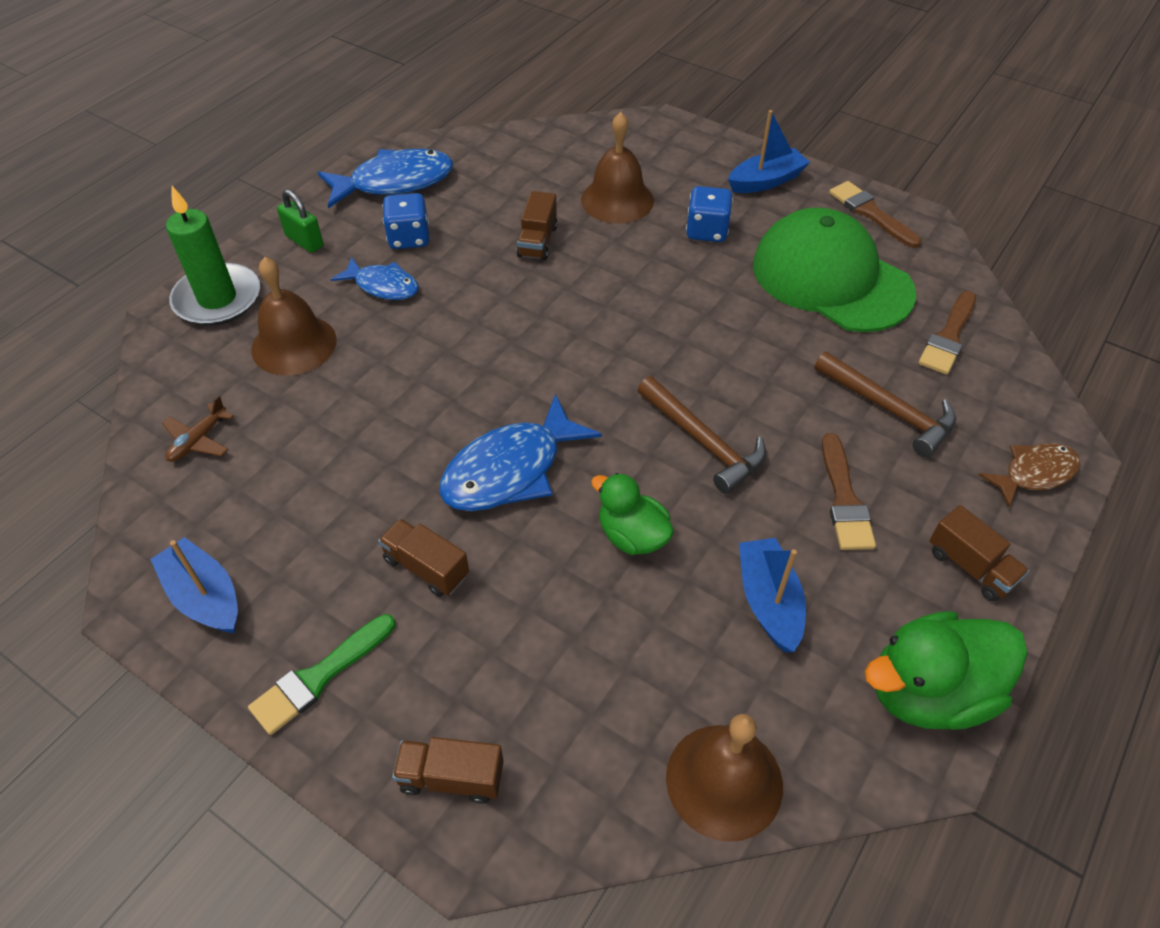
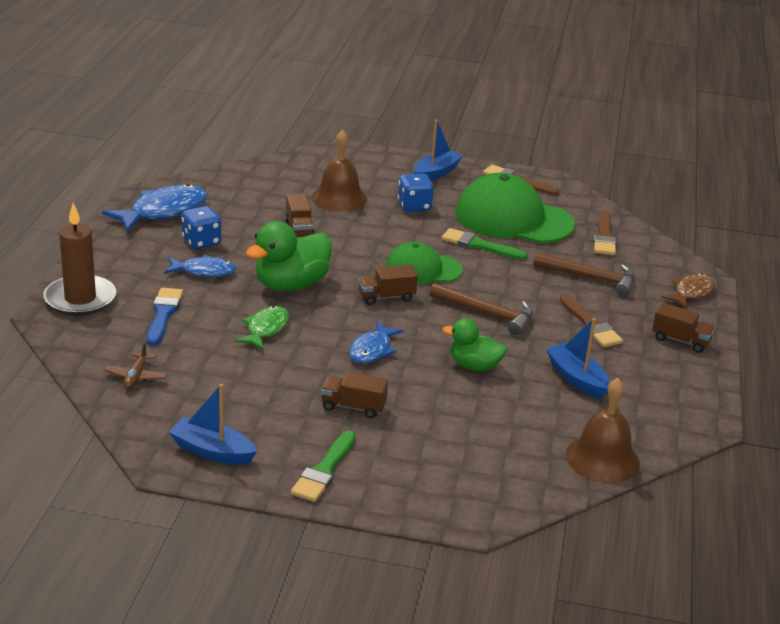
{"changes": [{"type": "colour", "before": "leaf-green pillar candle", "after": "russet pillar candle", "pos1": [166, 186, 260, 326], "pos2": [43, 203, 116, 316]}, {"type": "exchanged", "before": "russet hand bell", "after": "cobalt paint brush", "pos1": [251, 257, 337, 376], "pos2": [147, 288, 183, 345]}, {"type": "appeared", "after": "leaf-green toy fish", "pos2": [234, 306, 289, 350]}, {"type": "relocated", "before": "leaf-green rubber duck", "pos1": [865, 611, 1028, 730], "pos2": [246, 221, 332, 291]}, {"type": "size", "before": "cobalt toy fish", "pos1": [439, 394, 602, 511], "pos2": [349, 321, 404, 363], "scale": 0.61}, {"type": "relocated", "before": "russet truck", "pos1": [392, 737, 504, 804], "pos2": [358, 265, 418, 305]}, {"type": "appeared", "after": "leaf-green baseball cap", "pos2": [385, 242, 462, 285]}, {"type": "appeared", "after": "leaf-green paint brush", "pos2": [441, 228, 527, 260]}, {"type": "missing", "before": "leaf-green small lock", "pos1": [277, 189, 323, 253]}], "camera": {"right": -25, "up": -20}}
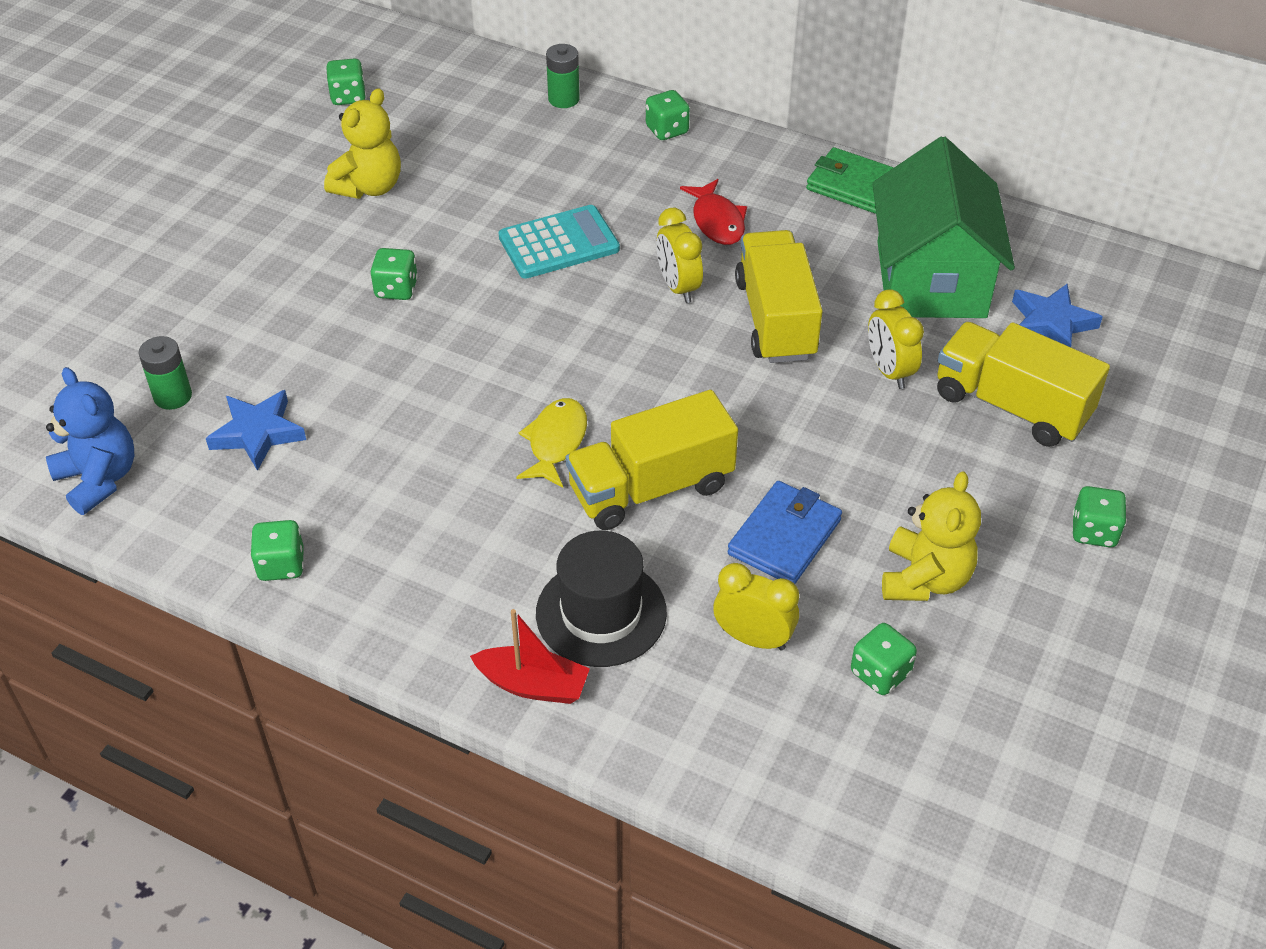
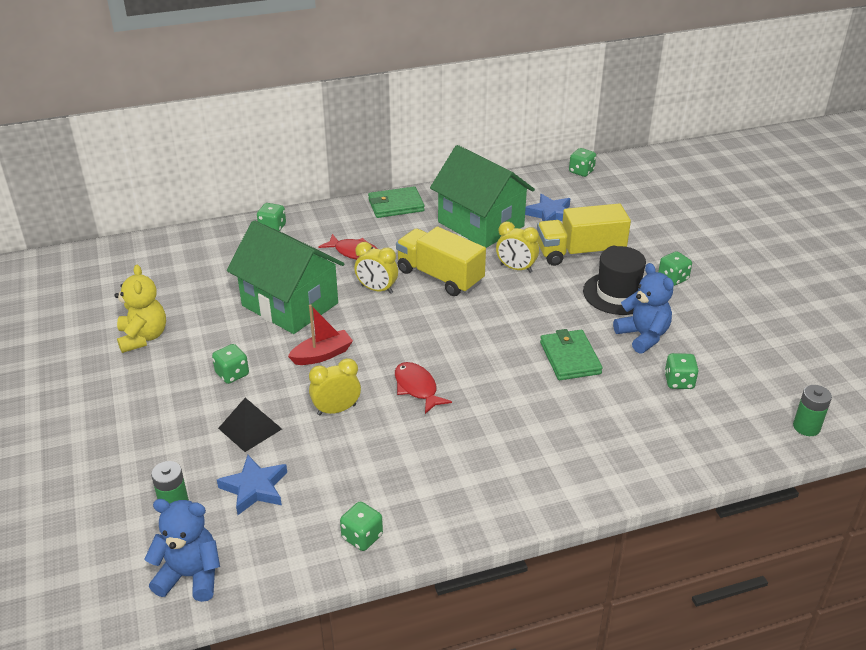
{"changes": [{"type": "appeared", "after": "jet-black pyramid shape", "pos2": [218, 398, 282, 452]}, {"type": "exchanged", "before": "teal calculator", "after": "leaf-green toy house", "pos1": [498, 205, 620, 279], "pos2": [227, 220, 345, 334]}, {"type": "relocated", "before": "scarlet toy boat", "pos1": [470, 609, 590, 704], "pos2": [288, 304, 353, 365]}, {"type": "relocated", "before": "golden clock", "pos1": [713, 563, 799, 651], "pos2": [309, 358, 361, 416]}, {"type": "colour", "before": "golden toy fish", "after": "scarlet toy fish", "pos1": [516, 398, 587, 488], "pos2": [395, 362, 452, 414]}, {"type": "colour", "before": "cobalt card wallet", "after": "leaf-green card wallet", "pos1": [727, 481, 842, 584], "pos2": [540, 329, 603, 380]}, {"type": "relocated", "before": "leaf-green game die", "pos1": [326, 58, 366, 105], "pos2": [569, 148, 596, 177]}, {"type": "relocated", "before": "jet-black tall hat", "pos1": [536, 531, 667, 667], "pos2": [583, 246, 646, 315]}, {"type": "colour", "before": "golden teddy", "after": "cobalt teddy", "pos1": [882, 471, 981, 601], "pos2": [613, 263, 674, 354]}, {"type": "relocated", "before": "leaf-green battery", "pos1": [546, 44, 580, 108], "pos2": [793, 385, 832, 436]}, {"type": "missing", "before": "golden truck", "pos1": [566, 390, 738, 530]}], "camera": {"right": -45, "up": -10}}
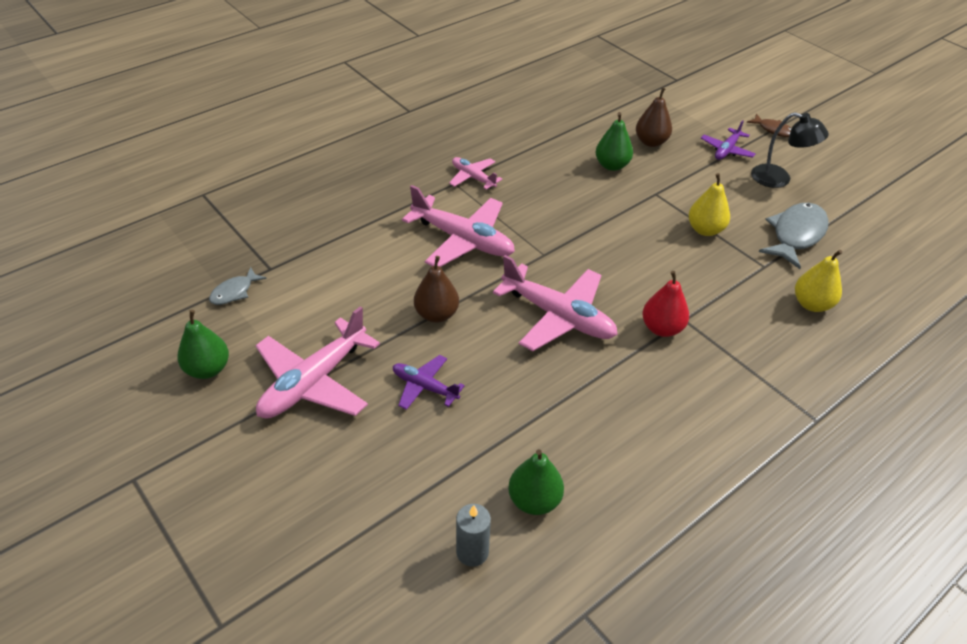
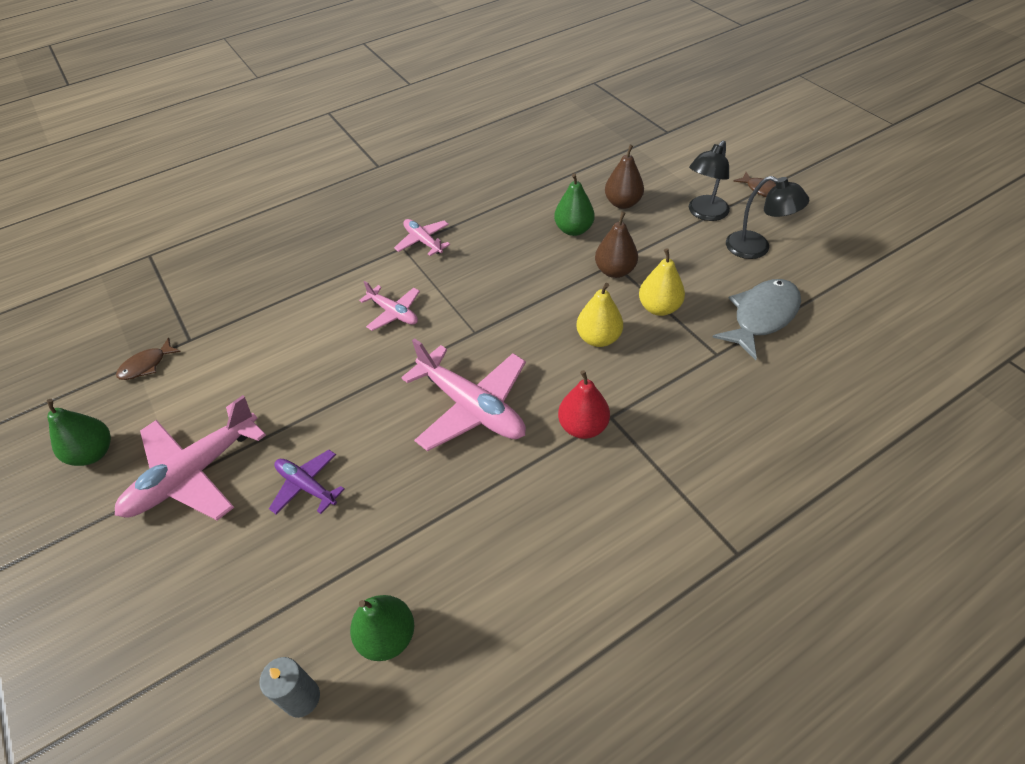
{"changes": [{"type": "colour", "before": "grey toy fish", "after": "russet toy fish", "pos1": [209, 267, 267, 305], "pos2": [116, 338, 181, 380]}, {"type": "size", "before": "pink toy plane", "pos1": [402, 185, 515, 267], "pos2": [359, 281, 420, 331], "scale": 0.54}, {"type": "relocated", "before": "golden pear fruit", "pos1": [795, 250, 842, 312], "pos2": [577, 283, 623, 347]}, {"type": "relocated", "before": "russet pear fruit", "pos1": [414, 256, 459, 323], "pos2": [595, 212, 638, 278]}, {"type": "exchanged", "before": "royal purple toy plane", "after": "jet-black desk lamp", "pos1": [701, 120, 756, 160], "pos2": [689, 141, 730, 221]}], "camera": {"right": 10, "up": 5}}
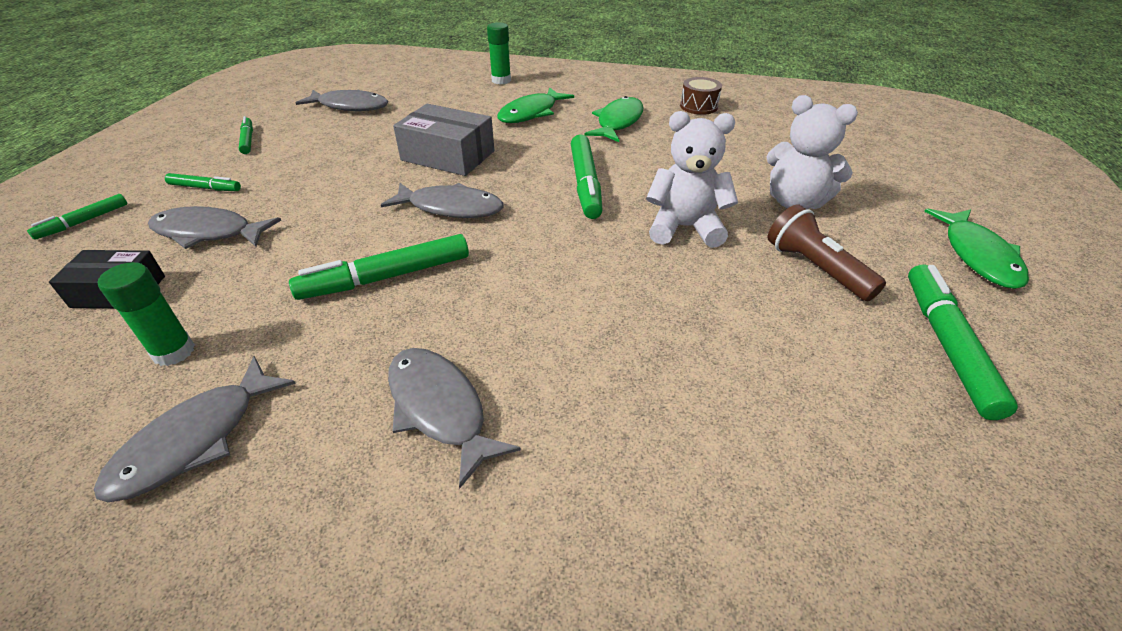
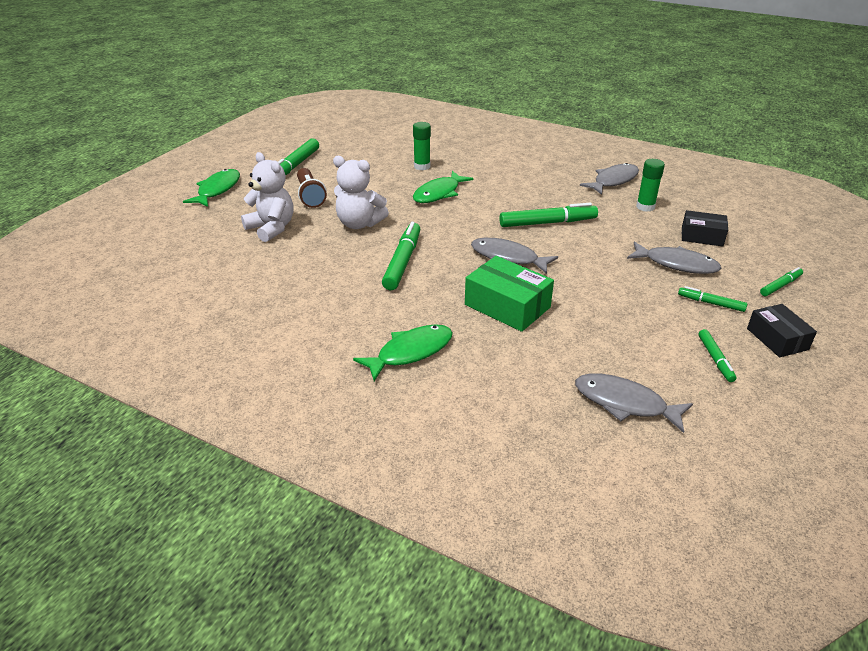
{"changes": [{"type": "relocated", "before": "leaf-green glue", "pos1": [487, 22, 511, 84], "pos2": [413, 122, 431, 170]}, {"type": "relocated", "before": "leaf-green toy fish", "pos1": [584, 96, 644, 142], "pos2": [413, 171, 474, 203]}, {"type": "colour", "before": "grey package", "after": "leaf-green package", "pos1": [393, 104, 495, 176], "pos2": [465, 256, 554, 332]}, {"type": "appeared", "after": "jet-black package", "pos2": [747, 304, 817, 357]}, {"type": "missing", "before": "grey toy fish", "pos1": [388, 348, 521, 489]}, {"type": "missing", "before": "russet toy drum", "pos1": [680, 77, 722, 115]}], "camera": {"right": -165, "up": -5}}
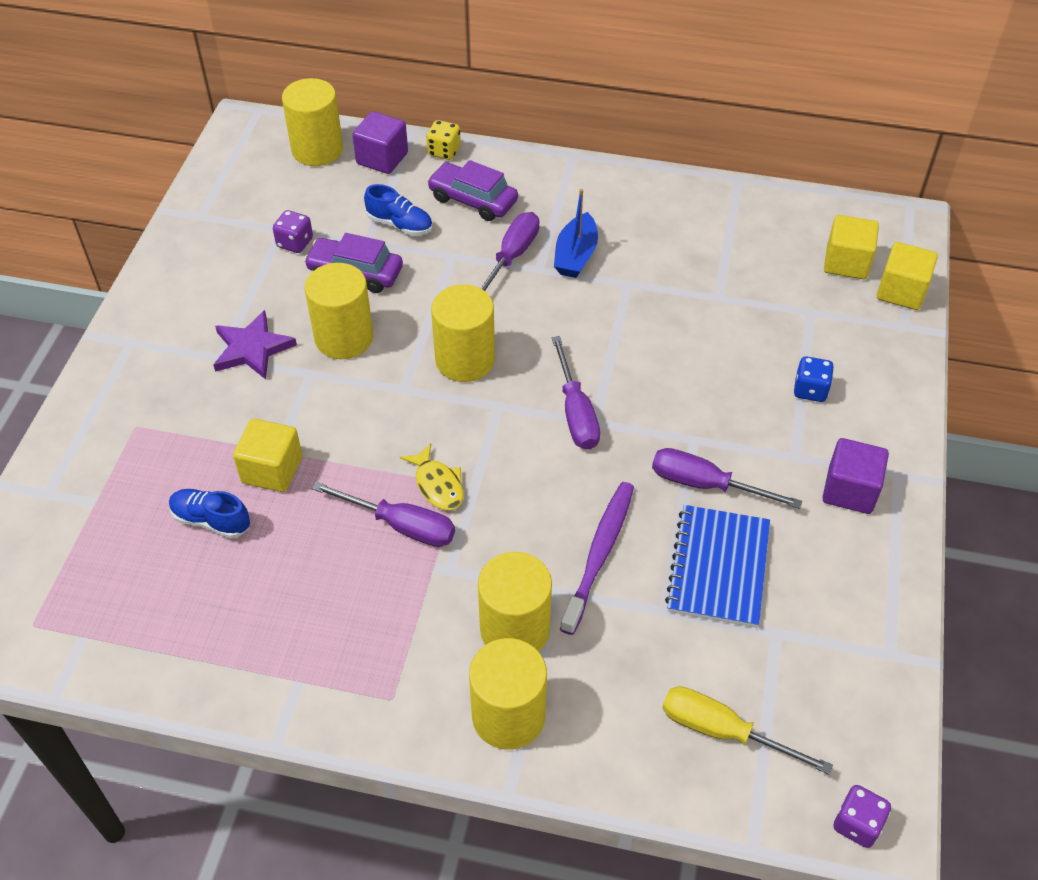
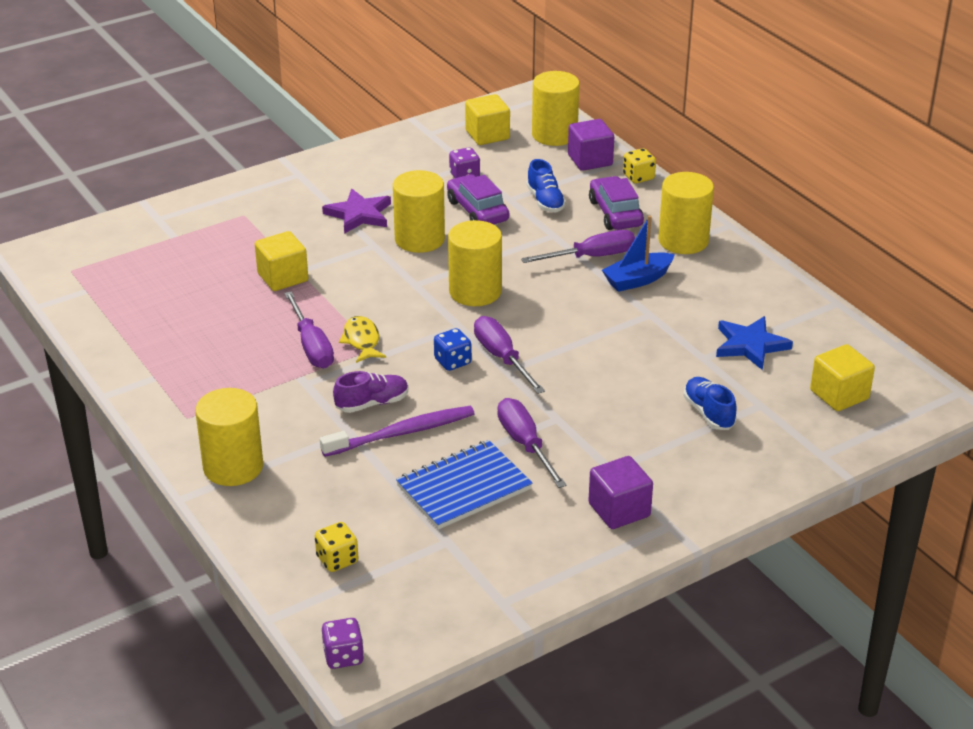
{"changes": [{"type": "exchanged", "before": "golden flat screwdriver", "after": "golden game die", "pos1": [662, 686, 833, 775], "pos2": [315, 522, 358, 572]}, {"type": "appeared", "after": "royal purple sneaker", "pos2": [333, 371, 408, 413]}, {"type": "spun", "before": "golden toy fish", "pos1": [400, 443, 464, 511], "pos2": [339, 316, 386, 363], "turn": 150}, {"type": "relocated", "before": "cobalt game die", "pos1": [794, 356, 834, 402], "pos2": [434, 328, 472, 371]}, {"type": "relocated", "before": "golden solid cube", "pos1": [877, 242, 938, 310], "pos2": [465, 94, 510, 145]}, {"type": "spun", "before": "royal purple flat screwdriver", "pos1": [552, 336, 600, 450], "pos2": [474, 316, 545, 394], "turn": 120}, {"type": "relocated", "before": "golden cylinder shape", "pos1": [478, 552, 552, 652], "pos2": [658, 172, 714, 254]}, {"type": "relocated", "before": "cobalt sneaker", "pos1": [169, 489, 250, 539], "pos2": [684, 377, 737, 430]}, {"type": "appeared", "after": "cobalt star shape", "pos2": [716, 316, 793, 370]}], "camera": {"right": 45, "up": -15}}
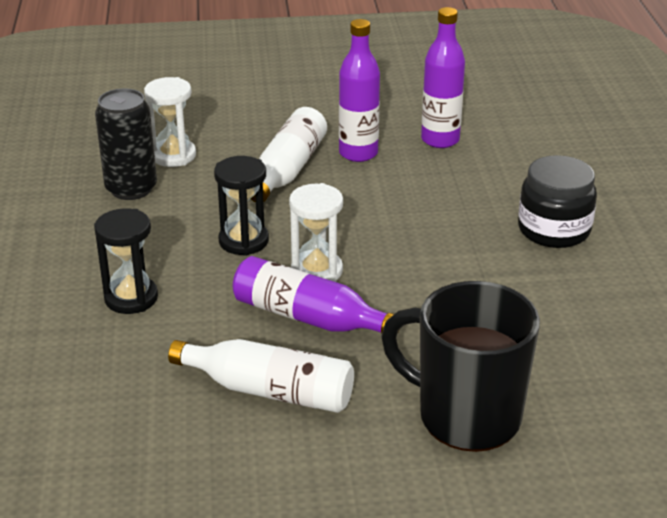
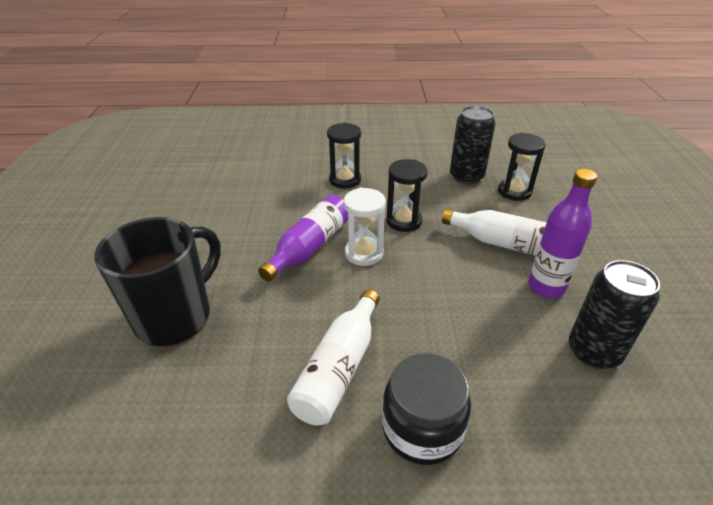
{"changes": [{"type": "relocated", "before": "pure white bottle", "pos1": [168, 339, 354, 413], "pos2": [287, 289, 380, 425]}, {"type": "colour", "before": "pure white sandglass", "after": "jet-black sandglass", "pos1": [144, 77, 196, 167], "pos2": [498, 133, 546, 201]}, {"type": "exchanged", "before": "royal purple bottle", "after": "jet-black can", "pos1": [421, 7, 465, 148], "pos2": [569, 260, 660, 369]}], "camera": {"right": 95, "up": 5}}
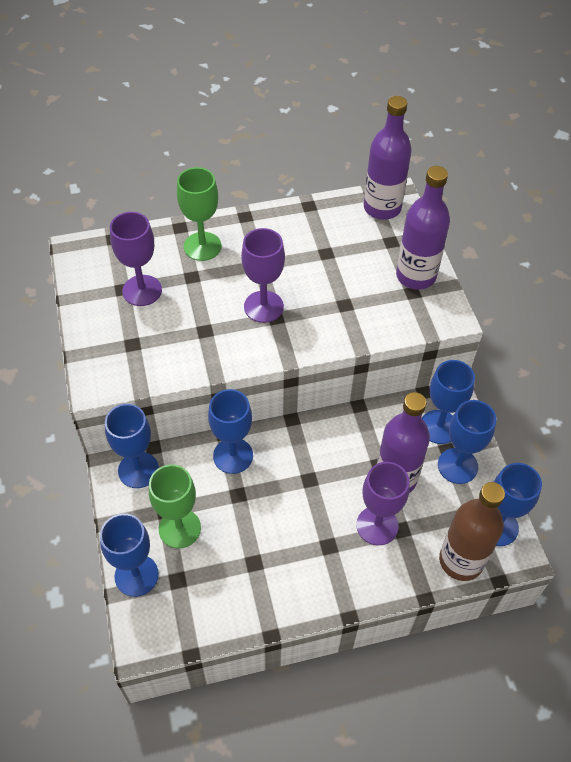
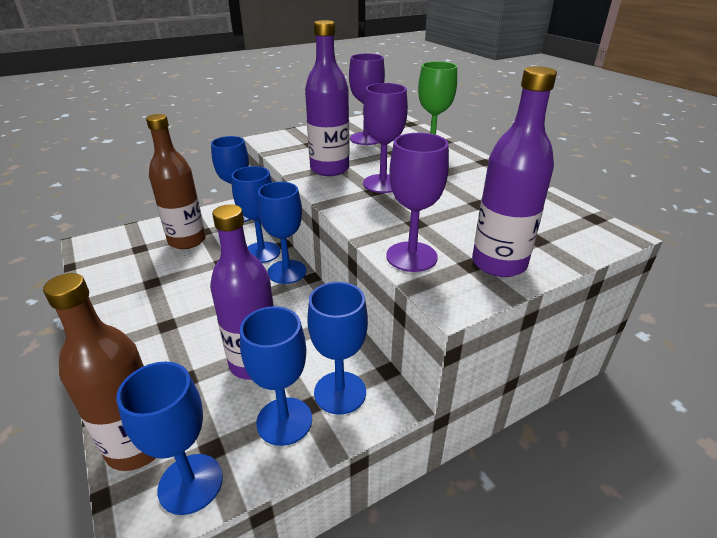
{"changes": [{"type": "exchanged", "before": "leaf-green chalice", "after": "russet bottle", "pos1": [149, 464, 201, 548], "pos2": [146, 114, 206, 249]}, {"type": "relocated", "before": "cobalt chalice", "pos1": [100, 513, 159, 597], "pos2": [258, 182, 307, 284]}, {"type": "relocated", "before": "royal purple bottle", "pos1": [364, 96, 412, 220], "pos2": [305, 20, 350, 176]}, {"type": "relocated", "before": "royal purple chalice", "pos1": [356, 462, 409, 545], "pos2": [386, 133, 449, 272]}], "camera": {"right": 75, "up": -20}}
